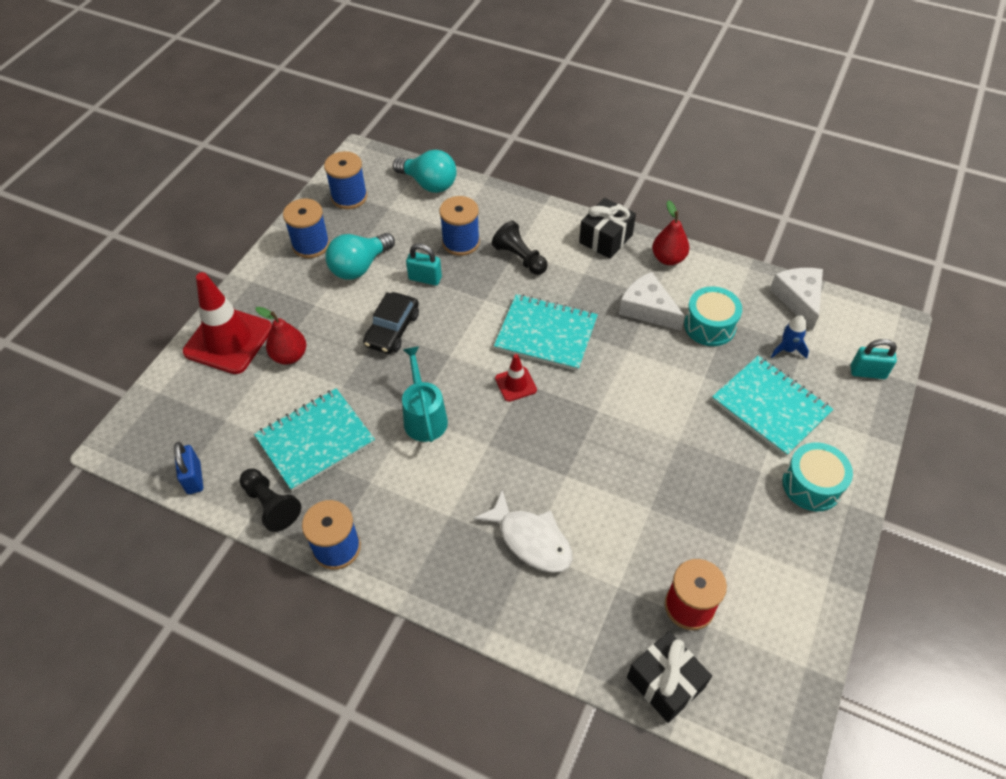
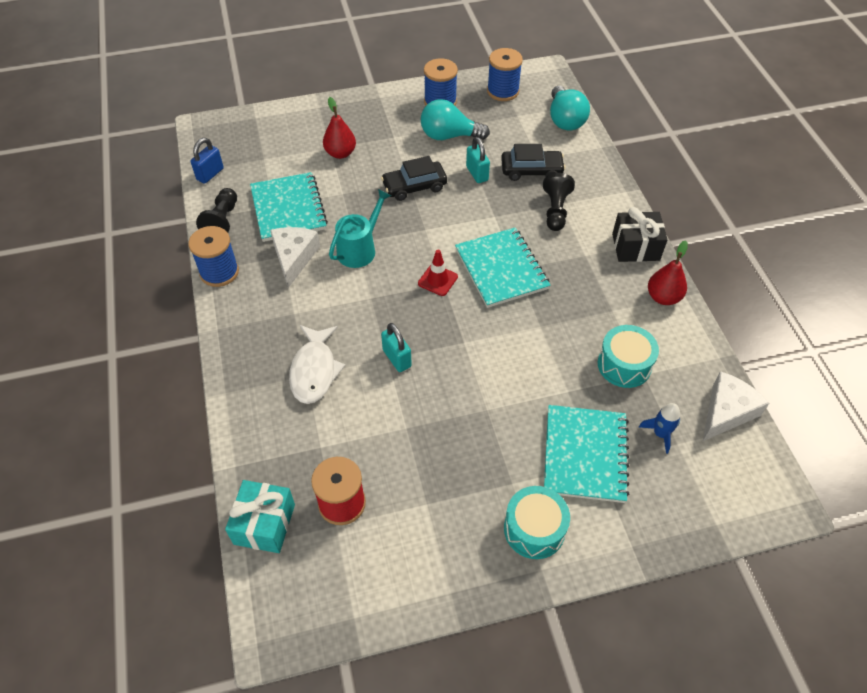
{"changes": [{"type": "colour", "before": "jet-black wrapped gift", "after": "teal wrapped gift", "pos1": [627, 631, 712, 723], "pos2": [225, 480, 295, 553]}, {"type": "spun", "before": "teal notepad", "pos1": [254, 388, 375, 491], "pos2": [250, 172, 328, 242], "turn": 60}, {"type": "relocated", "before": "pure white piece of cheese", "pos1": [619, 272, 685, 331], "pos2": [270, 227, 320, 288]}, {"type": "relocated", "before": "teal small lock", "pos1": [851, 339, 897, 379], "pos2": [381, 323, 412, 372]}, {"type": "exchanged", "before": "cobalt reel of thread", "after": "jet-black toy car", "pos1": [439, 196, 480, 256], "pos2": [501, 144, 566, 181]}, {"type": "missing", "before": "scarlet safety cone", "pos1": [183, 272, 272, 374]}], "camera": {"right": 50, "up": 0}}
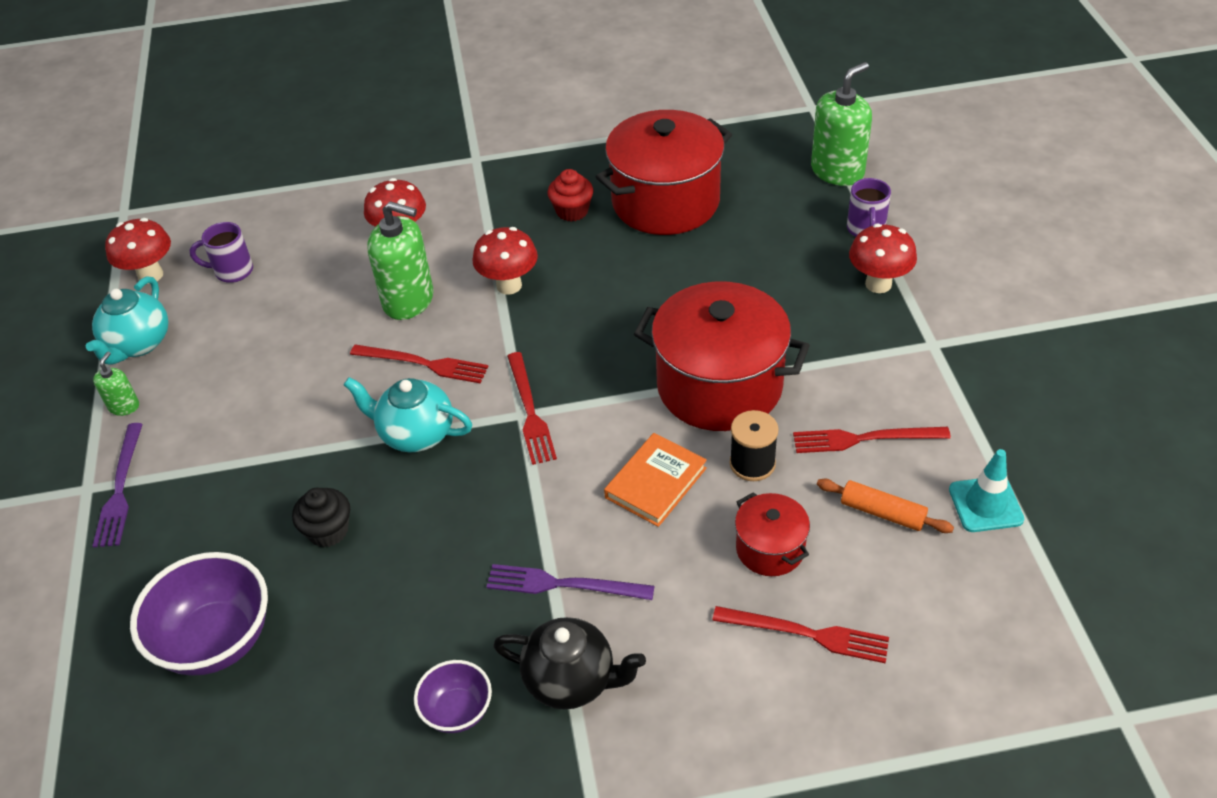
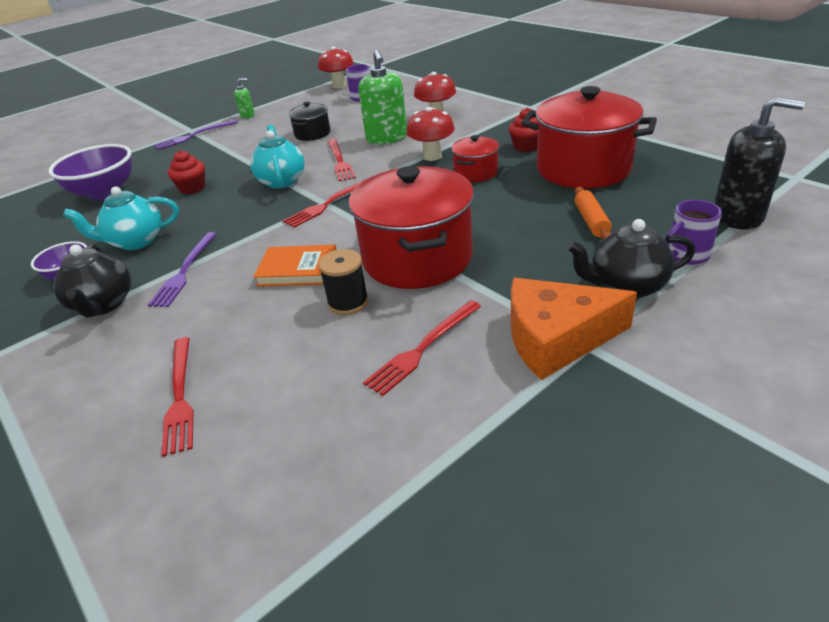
{"changes": [{"type": "relocated", "before": "teal teapot", "pos1": [86, 276, 168, 364], "pos2": [63, 187, 179, 250]}, {"type": "spun", "before": "royal purple dinner fork", "pos1": [487, 564, 655, 600], "pos2": [148, 232, 217, 307], "turn": -150}, {"type": "colour", "before": "jet-black muffin", "after": "scarlet muffin", "pos1": [292, 488, 350, 547], "pos2": [168, 151, 205, 194]}, {"type": "appeared", "after": "jet-black pot", "pos2": [288, 102, 330, 141]}, {"type": "spun", "before": "scarlet dinner fork", "pos1": [793, 427, 951, 453], "pos2": [363, 300, 481, 396], "turn": -105}, {"type": "relocated", "before": "scarlet pot", "pos1": [735, 492, 810, 576], "pos2": [451, 135, 499, 182]}, {"type": "appeared", "after": "orange-coloured piece of cheese", "pos2": [511, 278, 637, 380]}, {"type": "exchanged", "before": "scarlet fungus", "after": "jet-black teapot", "pos1": [849, 224, 917, 293], "pos2": [567, 219, 695, 299]}, {"type": "relocated", "before": "orange-coloured dough roller", "pos1": [817, 479, 954, 533], "pos2": [575, 187, 612, 240]}, {"type": "colour", "before": "leaf-green soap pump", "after": "jet-black soap pump", "pos1": [811, 62, 872, 186], "pos2": [714, 97, 805, 230]}, {"type": "missing", "before": "teal safety cone", "pos1": [949, 449, 1024, 532]}], "camera": {"right": 60, "up": -10}}
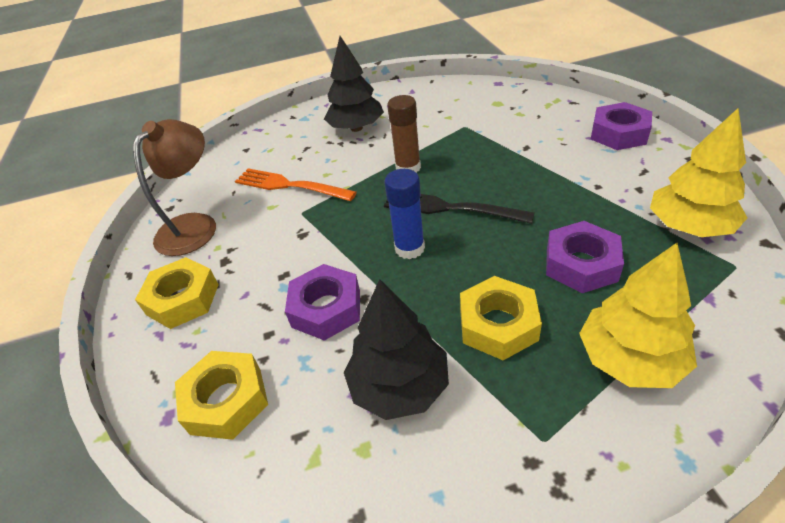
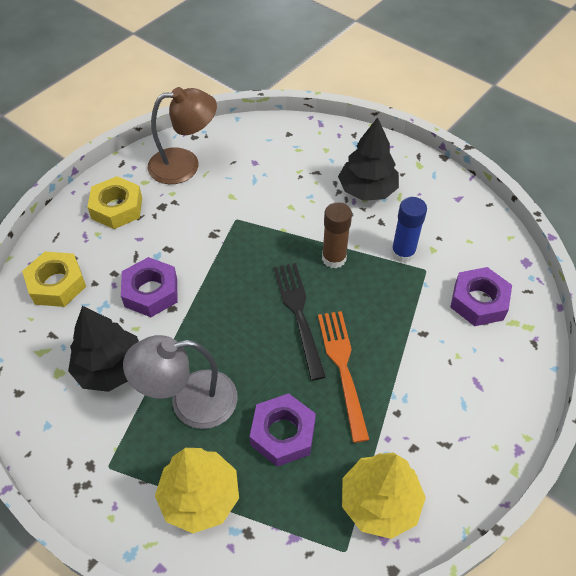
{"changes": [{"type": "exchanged", "before": "golden hex nut", "after": "grey desk lamp", "pos1": [460, 276, 542, 360], "pos2": [123, 335, 238, 429]}, {"type": "relocated", "before": "orange-coloured dinner fork", "pos1": [235, 168, 357, 201], "pos2": [318, 311, 370, 443]}, {"type": "relocated", "before": "cobalt glue", "pos1": [384, 169, 425, 259], "pos2": [391, 197, 427, 263]}, {"type": "relocated", "before": "royal purple hex nut", "pos1": [591, 102, 652, 150], "pos2": [450, 267, 512, 326]}], "camera": {"right": 50, "up": 10}}
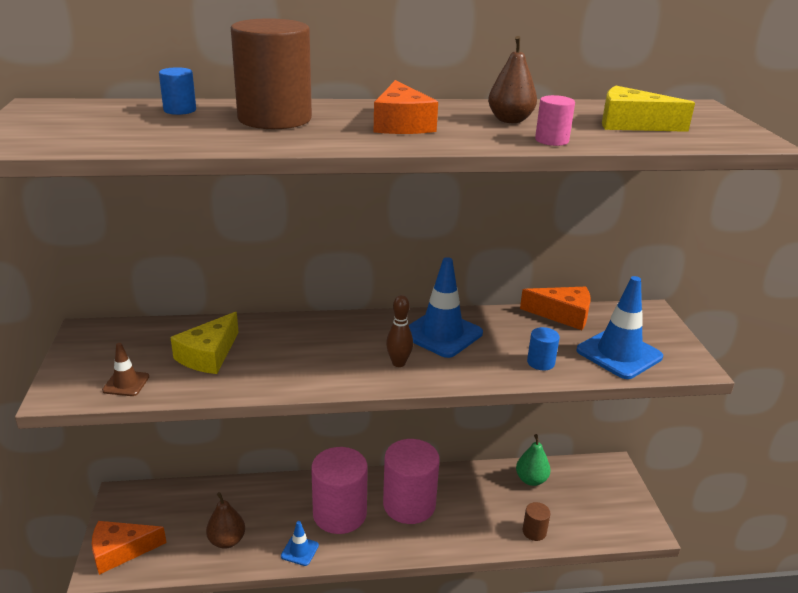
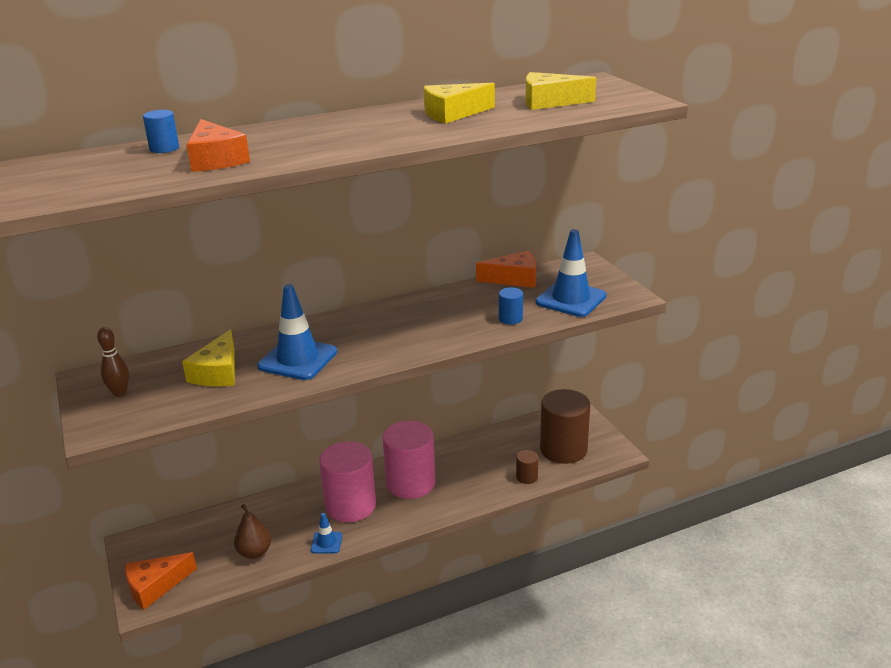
{"changes": [{"type": "relocated", "before": "russet skittle", "pos1": [386, 295, 413, 367], "pos2": [97, 327, 129, 397]}, {"type": "relocated", "before": "orange-coloured piece of cheese", "pos1": [374, 80, 438, 134], "pos2": [187, 119, 250, 172]}, {"type": "relocated", "before": "cobalt safety cone", "pos1": [409, 257, 483, 358], "pos2": [257, 284, 337, 380]}, {"type": "exchanged", "before": "russet pear fruit", "after": "golden piece of cheese", "pos1": [488, 36, 537, 123], "pos2": [424, 83, 495, 124]}, {"type": "relocated", "before": "russet cylinder shape", "pos1": [231, 18, 312, 129], "pos2": [540, 389, 590, 464]}, {"type": "missing", "before": "russet safety cone", "pos1": [102, 343, 149, 396]}, {"type": "missing", "before": "leaf-green pear fruit", "pos1": [516, 434, 551, 486]}, {"type": "missing", "before": "pink cylinder shape", "pos1": [535, 95, 575, 146]}], "camera": {"right": -15, "up": 0}}
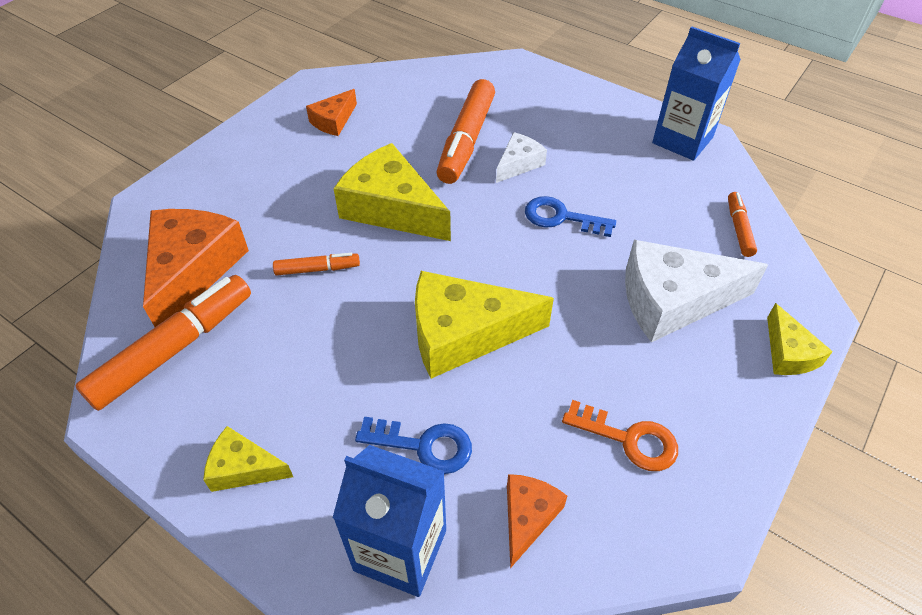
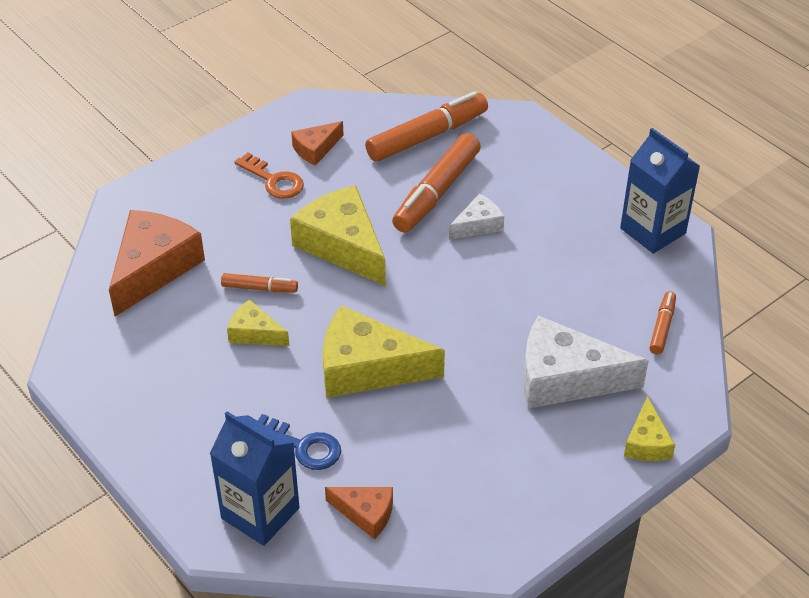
{"changes": [{"type": "relocated", "before": "golden piece of cheese", "pos1": [203, 426, 293, 492], "pos2": [227, 299, 289, 346]}, {"type": "relocated", "before": "orange-coloured latchkey", "pos1": [562, 400, 678, 471], "pos2": [234, 152, 304, 199]}, {"type": "spun", "before": "orange-coloured piece of cheese", "pos1": [507, 474, 567, 568], "pos2": [325, 487, 393, 539], "turn": 75}, {"type": "relocated", "before": "orange-coloured marker", "pos1": [75, 275, 251, 411], "pos2": [365, 91, 488, 162]}, {"type": "missing", "before": "cobalt latchkey", "pos1": [525, 196, 616, 237]}], "camera": {"right": 15, "up": -5}}
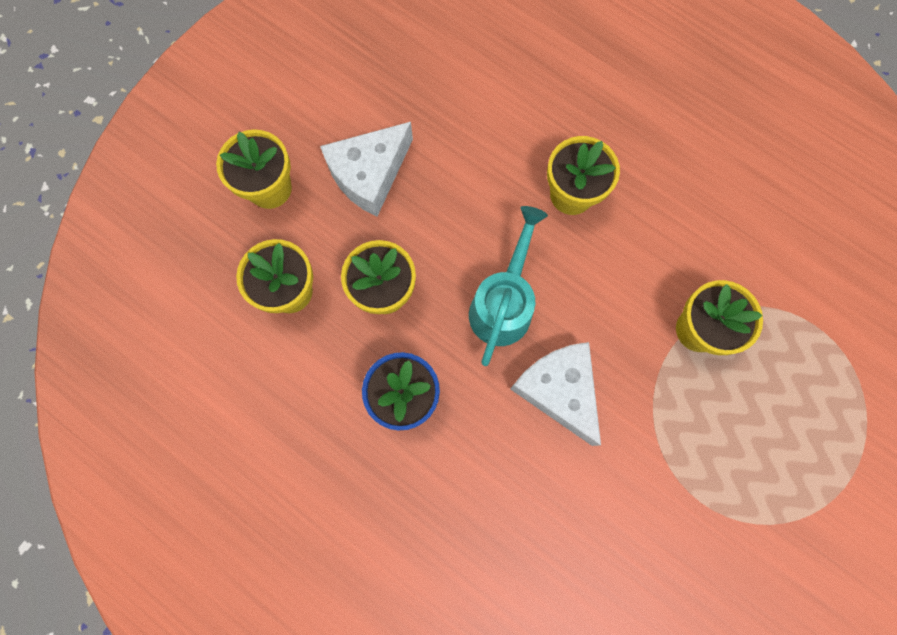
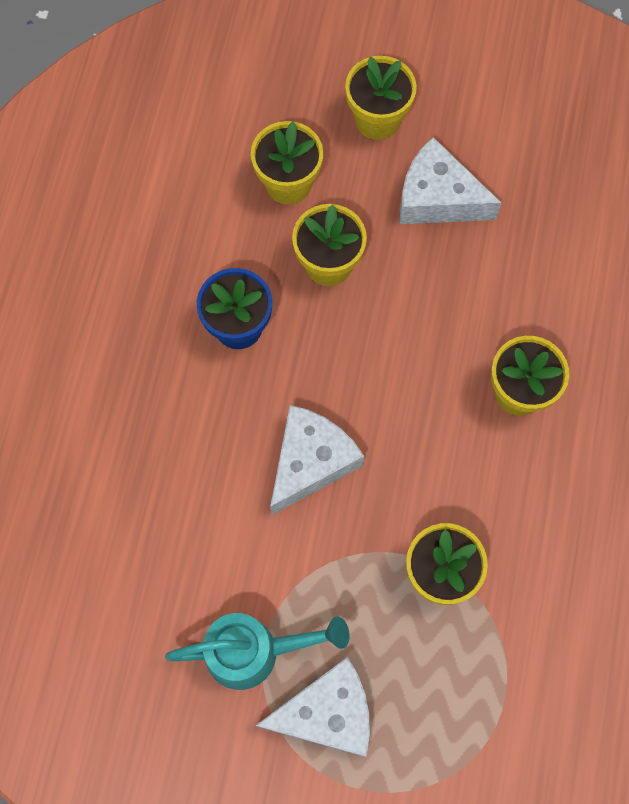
{"changes": [{"type": "relocated", "before": "teal watering can", "pos1": [469, 206, 548, 366], "pos2": [165, 613, 350, 690]}, {"type": "appeared", "after": "pure white piece of cheese", "pos2": [256, 657, 370, 757]}], "camera": {"right": 65, "up": -5}}
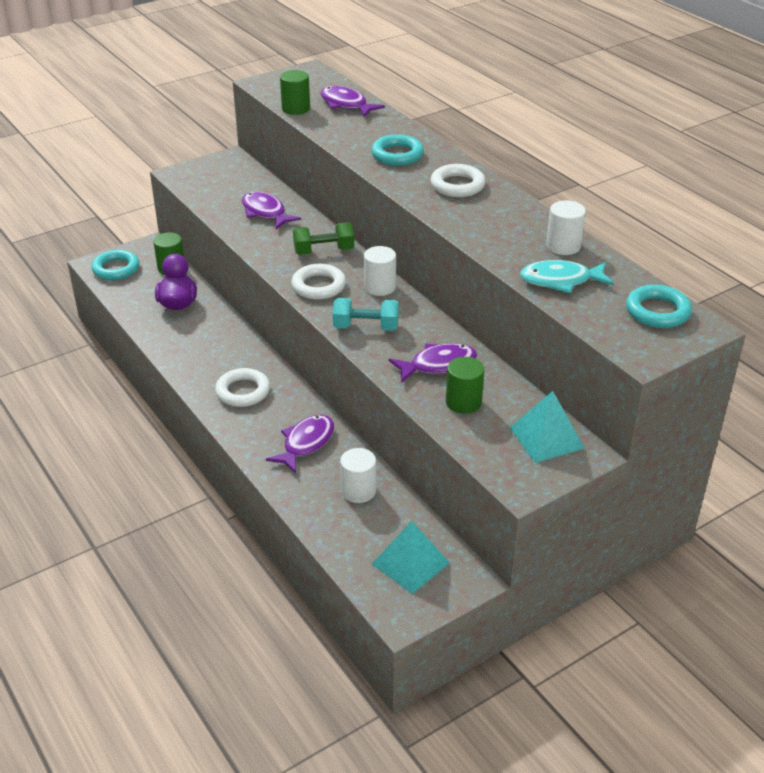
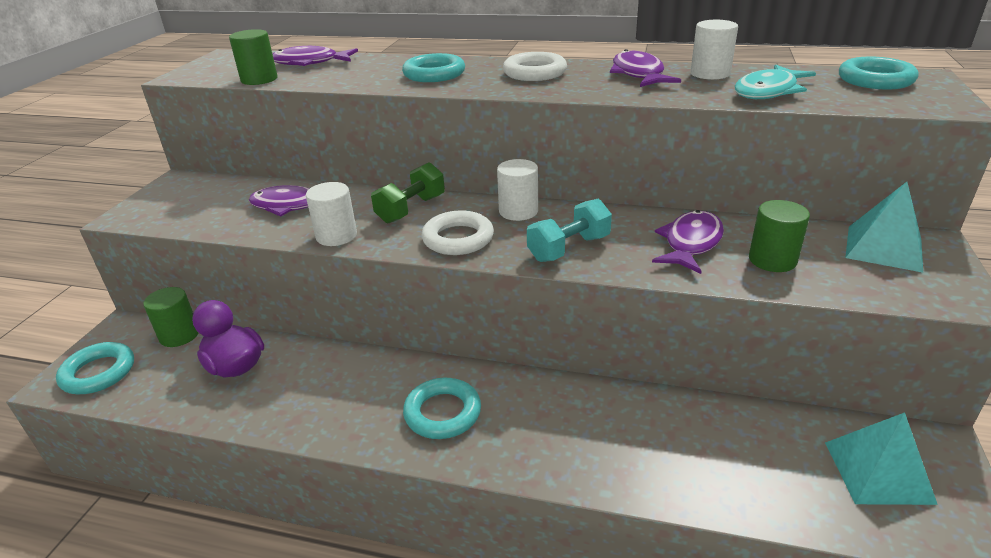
{"changes": [{"type": "relocated", "before": "pure white cylinder shape", "pos1": [340, 448, 376, 503], "pos2": [306, 182, 357, 246]}, {"type": "colour", "before": "pure white ring", "after": "teal ring", "pos1": [215, 368, 270, 407], "pos2": [403, 378, 481, 439]}, {"type": "relocated", "before": "royal purple toy fish", "pos1": [266, 415, 334, 473], "pos2": [610, 49, 681, 87]}], "camera": {"right": -40, "up": -5}}
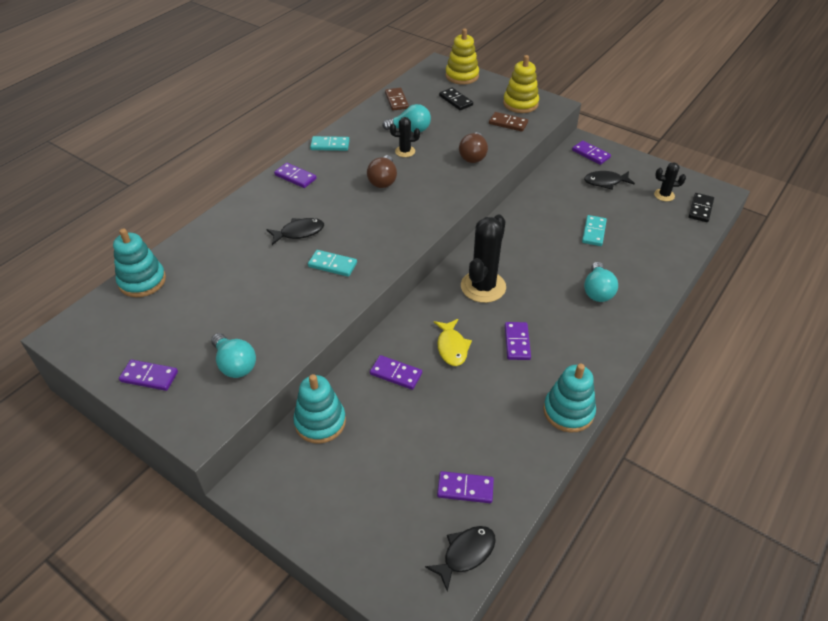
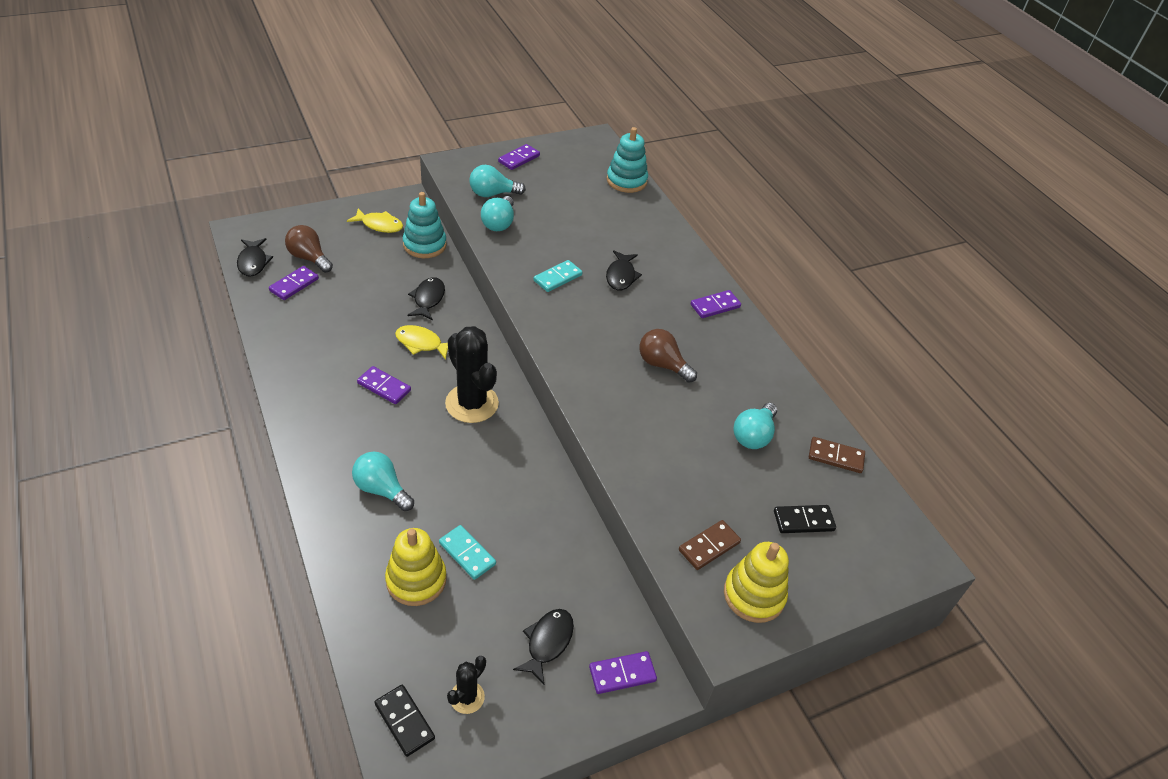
{"changes": [{"type": "relocated", "before": "russet light bulb", "pos1": [459, 132, 488, 163], "pos2": [285, 225, 333, 273]}, {"type": "appeared", "after": "golden toy fish", "pos2": [347, 208, 403, 233]}, {"type": "relocated", "before": "golden stacking toy", "pos1": [445, 28, 479, 84], "pos2": [385, 528, 447, 606]}, {"type": "exchanged", "before": "royal purple domino piece", "after": "jet-black toy fish", "pos1": [370, 355, 422, 390], "pos2": [407, 277, 445, 320]}, {"type": "appeared", "after": "teal light bulb", "pos2": [481, 196, 514, 231]}, {"type": "missing", "before": "teal domino piece", "pos1": [310, 136, 350, 151]}, {"type": "missing", "before": "jet-black saguaro cactus", "pos1": [390, 117, 420, 157]}, {"type": "missing", "before": "teal stacking toy", "pos1": [543, 364, 596, 433]}], "camera": {"right": 115, "up": 0}}
